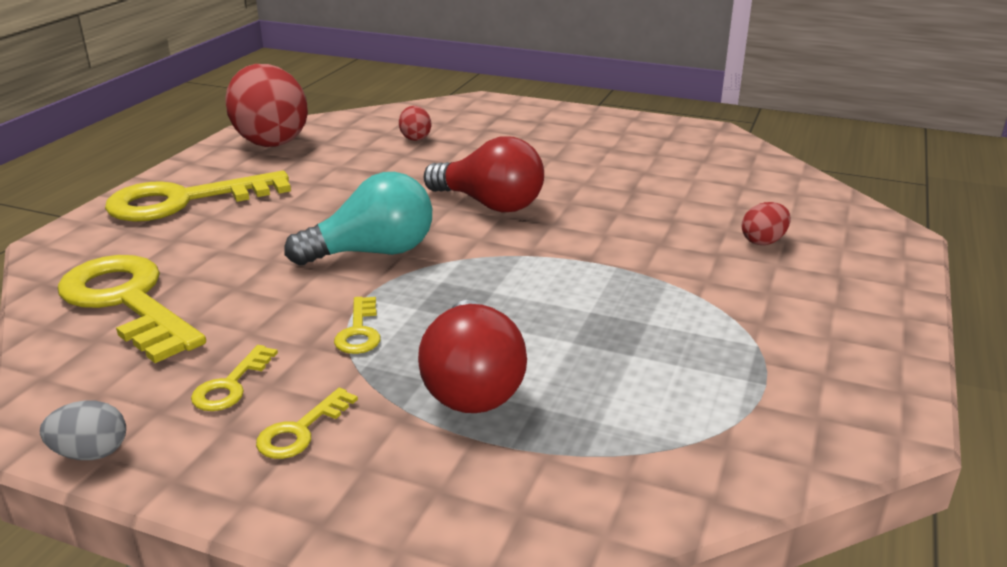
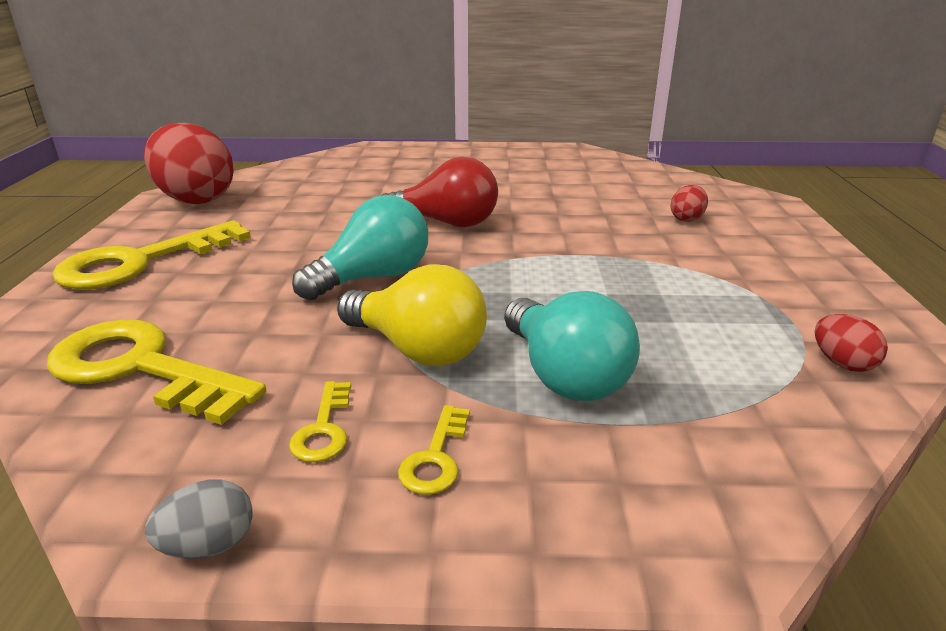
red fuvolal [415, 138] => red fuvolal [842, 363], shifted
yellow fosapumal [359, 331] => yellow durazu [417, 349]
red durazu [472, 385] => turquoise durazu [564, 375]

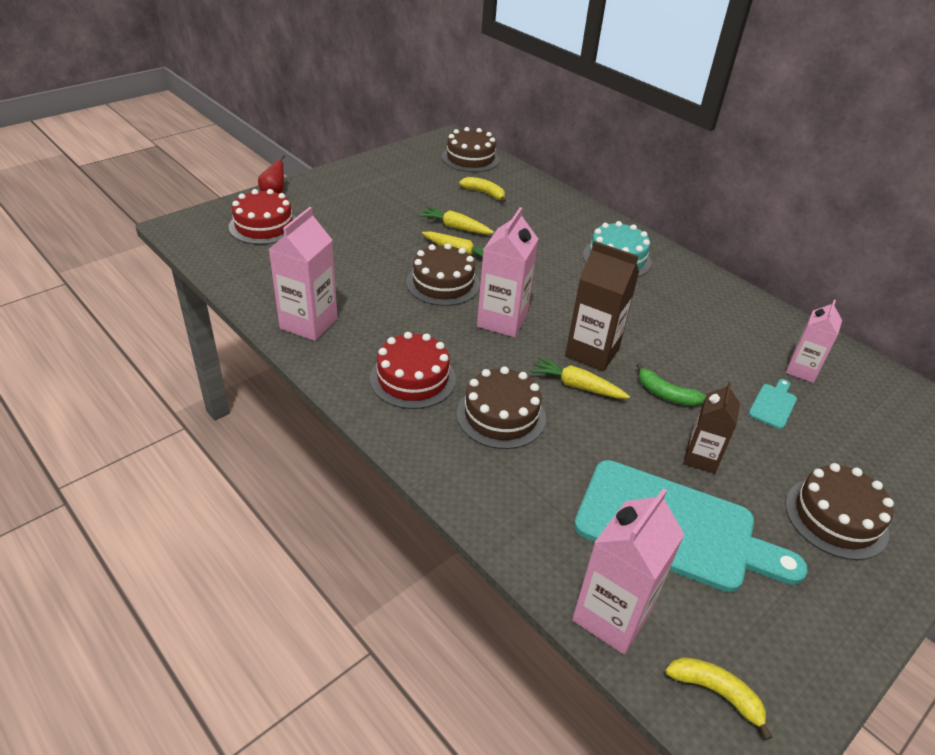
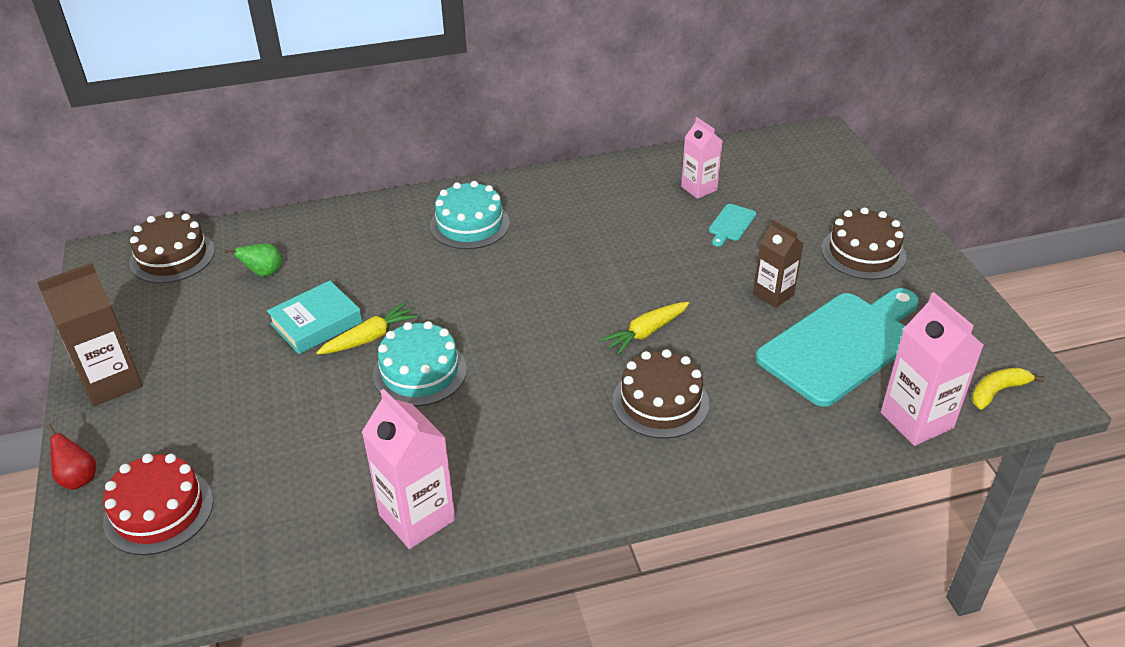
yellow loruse [484, 193] => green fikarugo [263, 273]
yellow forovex [455, 227] => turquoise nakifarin [316, 323]
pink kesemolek [502, 321] => nothing
brown kesemolek [592, 352] => brown kesemolek [111, 382], shifted
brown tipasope [443, 283] => turquoise tipasope [420, 372]
red tipasope [413, 378] => nothing
green loruse [665, 394] => nothing
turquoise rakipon [773, 404] => turquoise rakipon [731, 224], 120 degrees counterclockwise

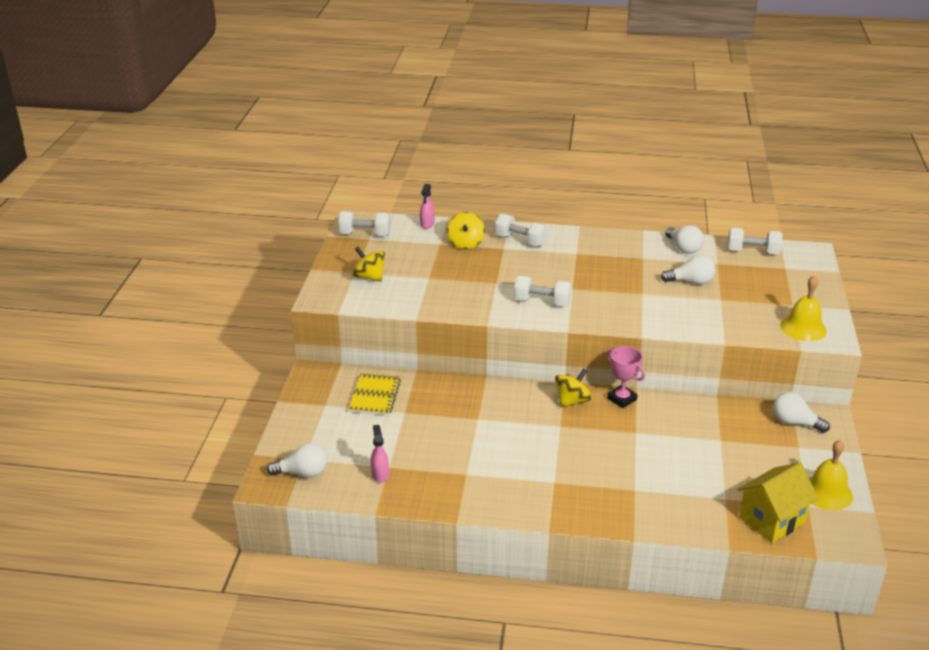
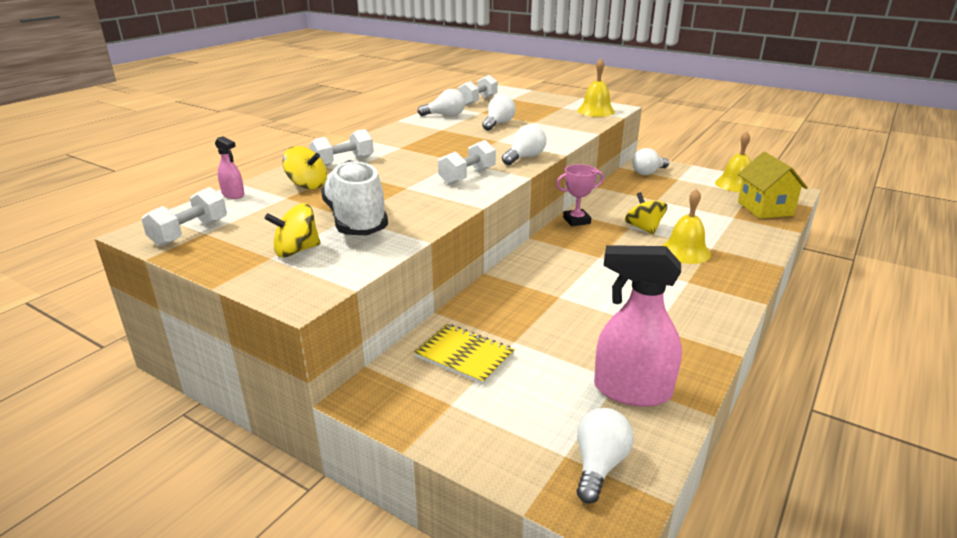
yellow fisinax [572, 401] => yellow fisinax [643, 228], shifted
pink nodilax [380, 474] => pink nodilax [631, 391], x2.09
nothing => white durazu [525, 158]
nothing => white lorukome [356, 220]
nothing => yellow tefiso [685, 251]

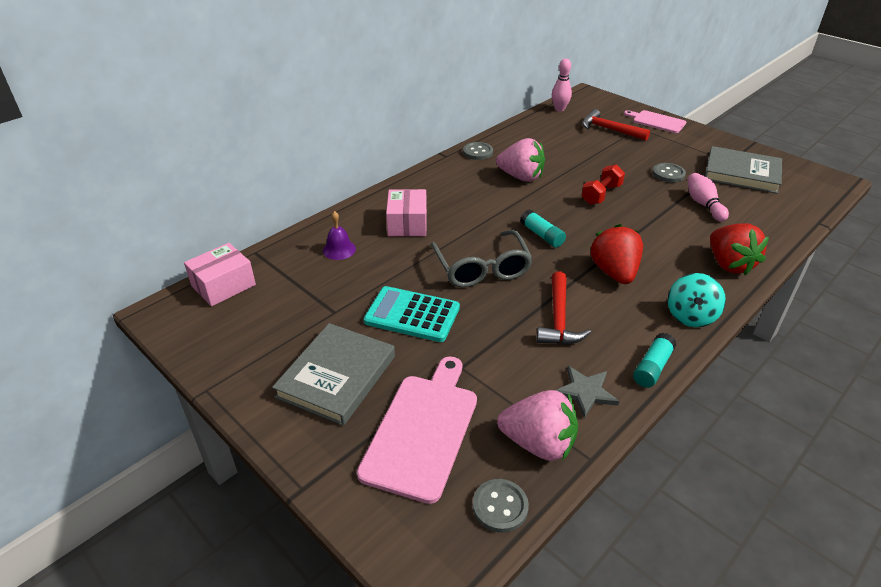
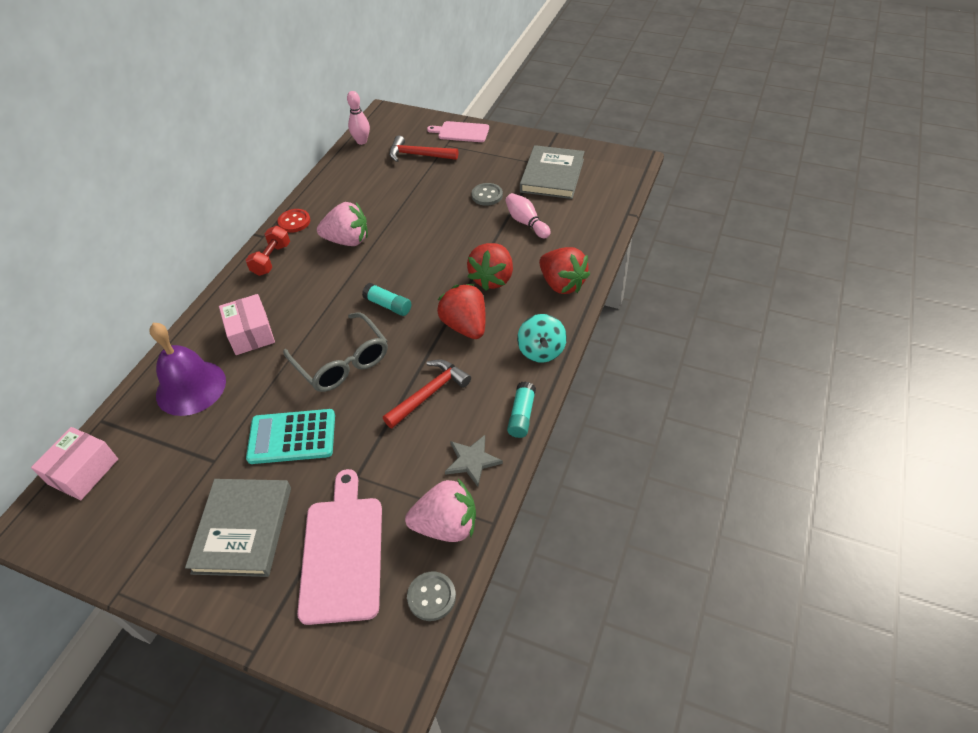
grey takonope [477, 152] => red takonope [294, 222]
grey nakifarin [741, 173] => grey nakifarin [552, 175], 75 degrees counterclockwise
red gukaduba [601, 194] => red gukaduba [271, 259], shifted
purple tefiso [339, 249] => purple tefiso [191, 387], x1.98
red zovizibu [559, 319] => red zovizibu [429, 393], 120 degrees counterclockwise
nothing => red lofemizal [492, 279]

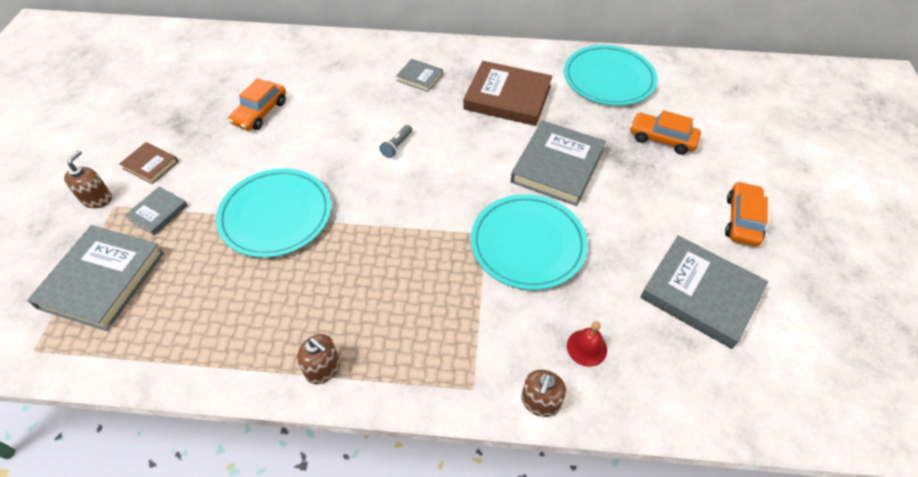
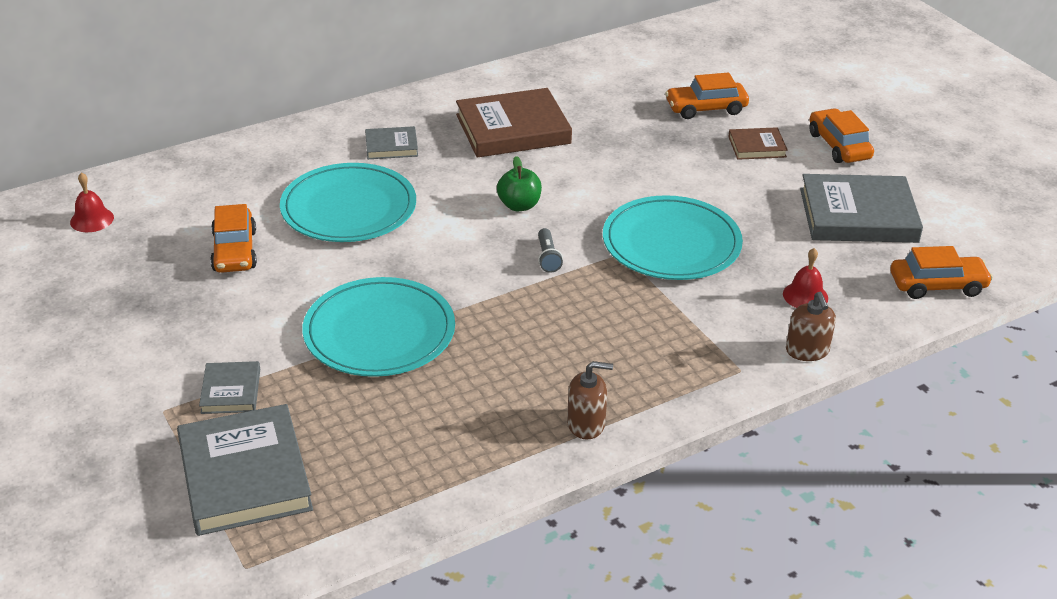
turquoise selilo [608, 79] => turquoise selilo [349, 208], shifted
grey nakifarin [557, 166] => nothing
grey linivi [397, 146] => grey linivi [547, 257], shifted
brown nakifarin [150, 165] => brown nakifarin [757, 147], shifted
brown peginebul [97, 199] => nothing
nothing => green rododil [519, 205]
nothing => red tefiso [92, 219]
nothing => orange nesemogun [937, 285]

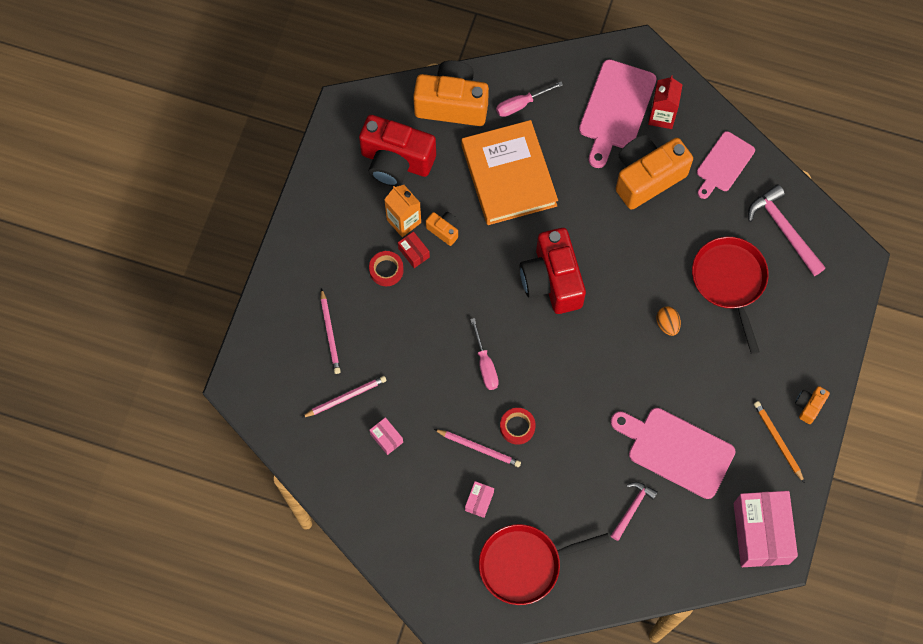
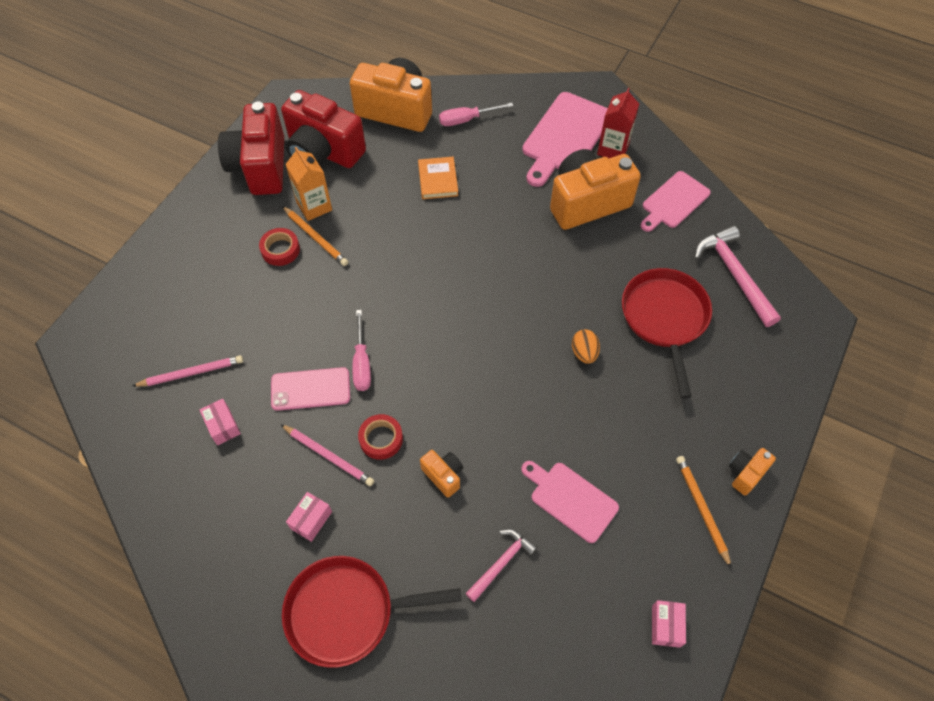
orange nakifarin [508, 175] => orange nakifarin [438, 180], x0.45
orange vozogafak [444, 230] => orange vozogafak [443, 475], shifted
red vozogafak [552, 281] => red vozogafak [260, 166], shifted
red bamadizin [414, 253] => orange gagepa [315, 237]
pink gagepa [330, 333] => nothing
pink rakipon [676, 450] => pink rakipon [570, 499], x0.65
pink bamadizin [761, 533] => pink bamadizin [665, 626], x0.43
nothing => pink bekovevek [310, 389]

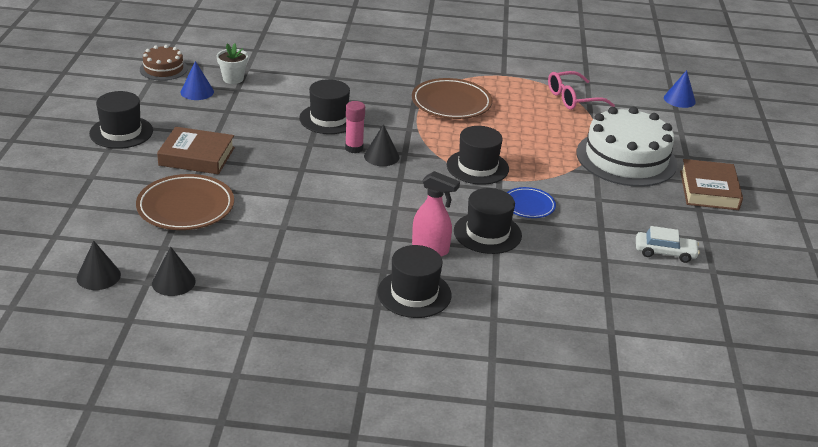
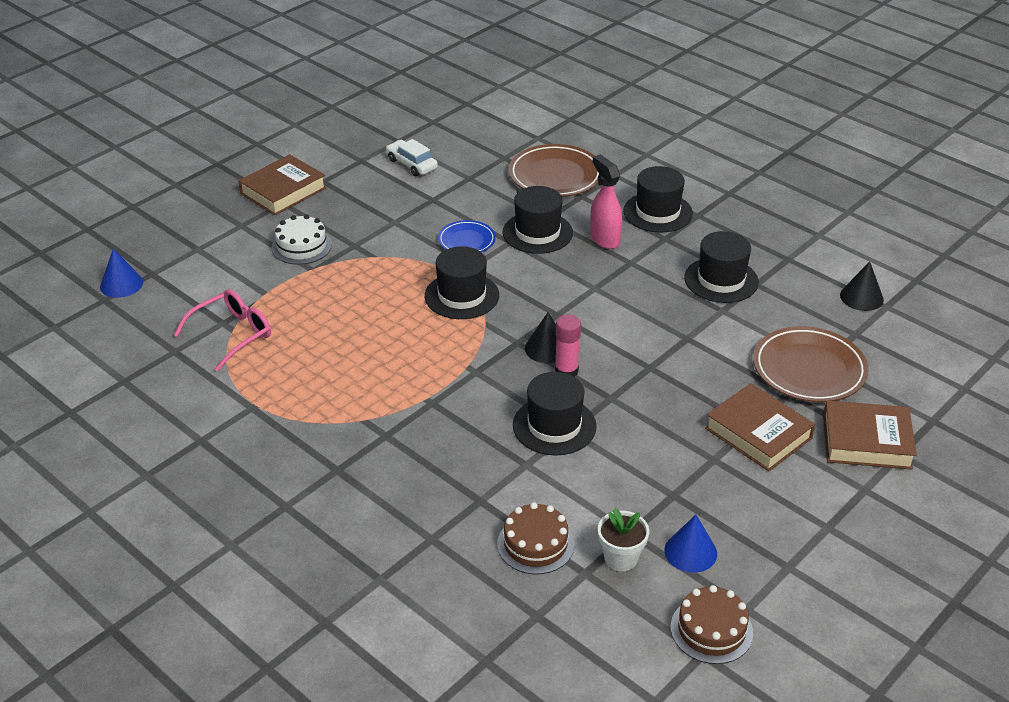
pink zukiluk [573, 98] => pink zukiluk [232, 334], 60 degrees counterclockwise
brown selilo [451, 103] => brown selilo [555, 176], shifted
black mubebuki [121, 132] => black mubebuki [721, 280], shifted
white tipasope [626, 158] => white tipasope [301, 246], x0.51
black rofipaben [98, 276] => nothing
nothing => brown nakifarin [866, 441]
nothing => brown tipasope [535, 544]

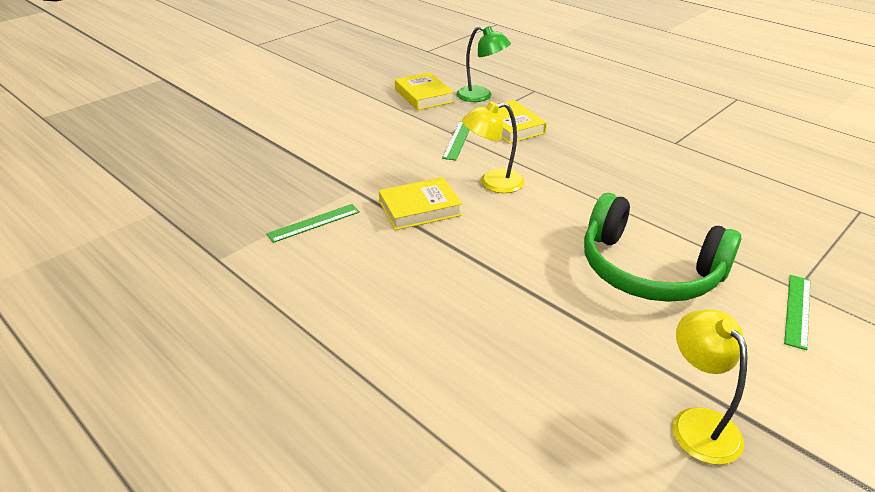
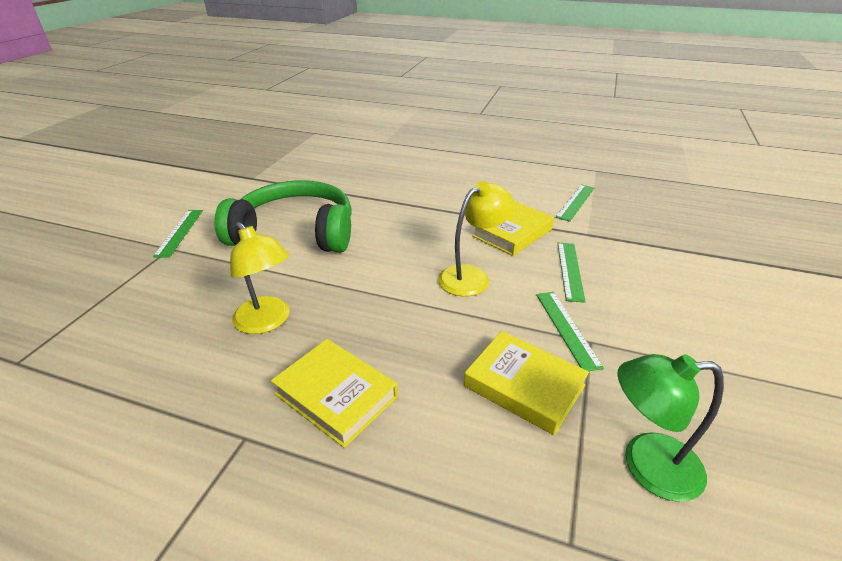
yellow nakifarin [423, 96] => yellow nakifarin [336, 395], shifted
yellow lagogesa [697, 423] => yellow lagogesa [267, 322], shifted
nothing => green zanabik [570, 270]

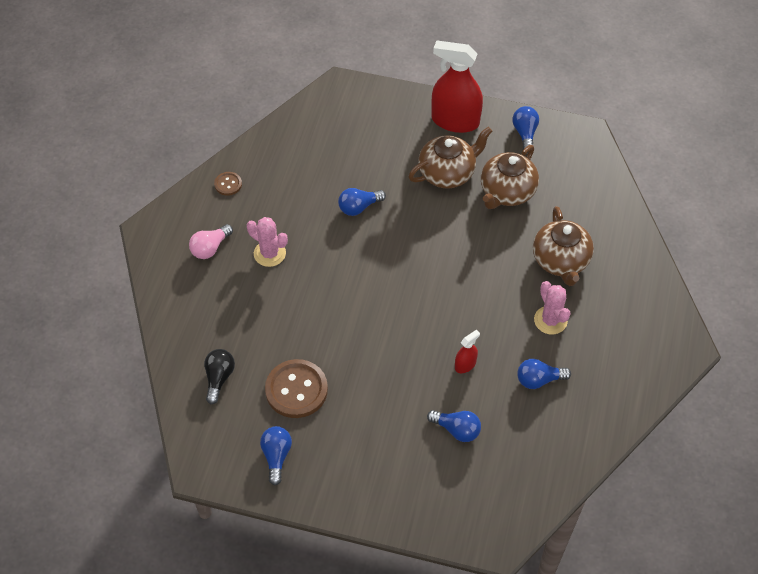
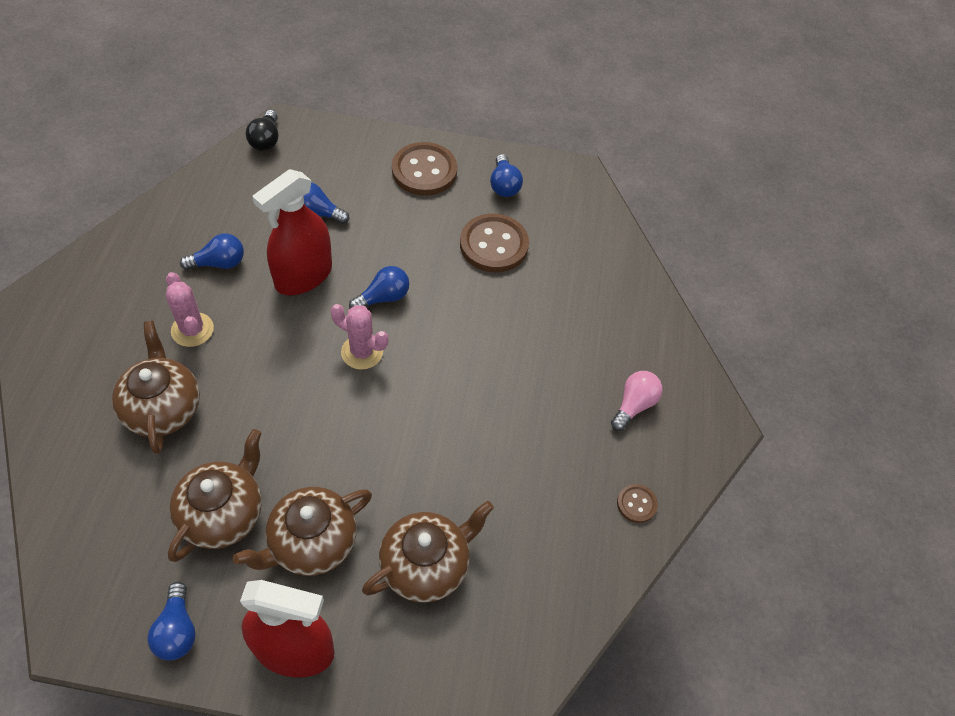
blue durazu [359, 207] => blue durazu [383, 297], shifted
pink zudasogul [269, 253] => pink zudasogul [362, 352], shifted
red nodilax [465, 365] => red nodilax [303, 276], x2.23
black durazu [219, 378] => black durazu [266, 140], shifted
nothing => brown takonope [424, 171]
nothing => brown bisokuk [426, 565]

